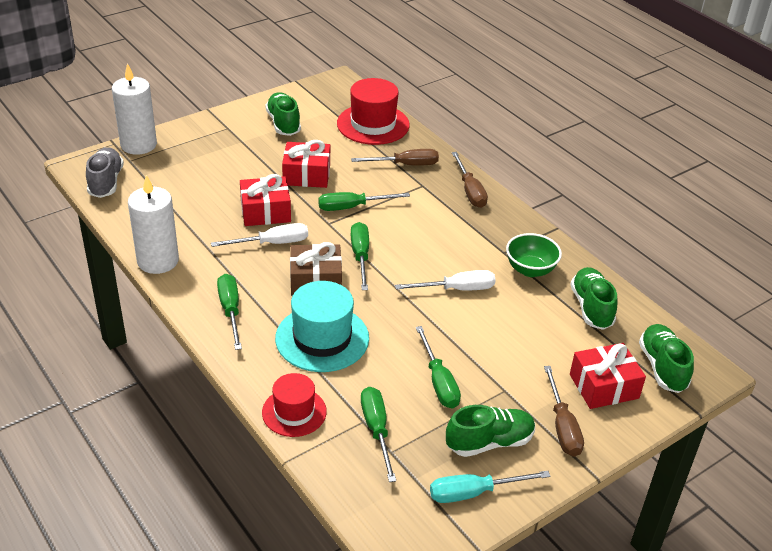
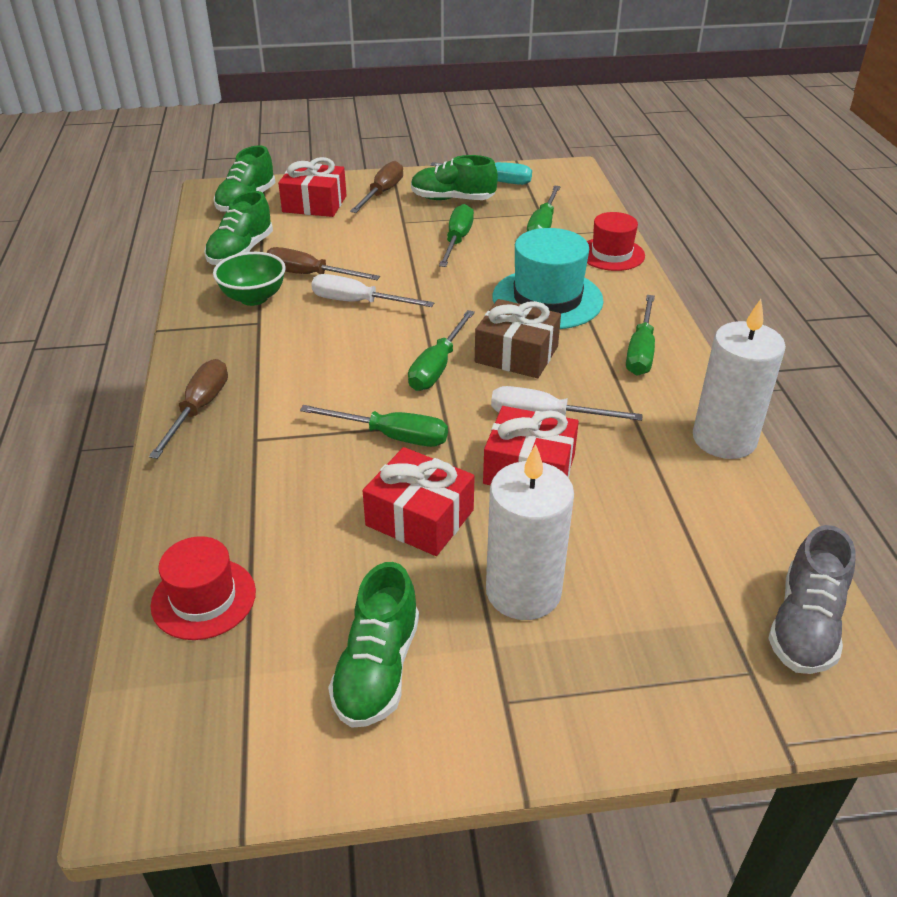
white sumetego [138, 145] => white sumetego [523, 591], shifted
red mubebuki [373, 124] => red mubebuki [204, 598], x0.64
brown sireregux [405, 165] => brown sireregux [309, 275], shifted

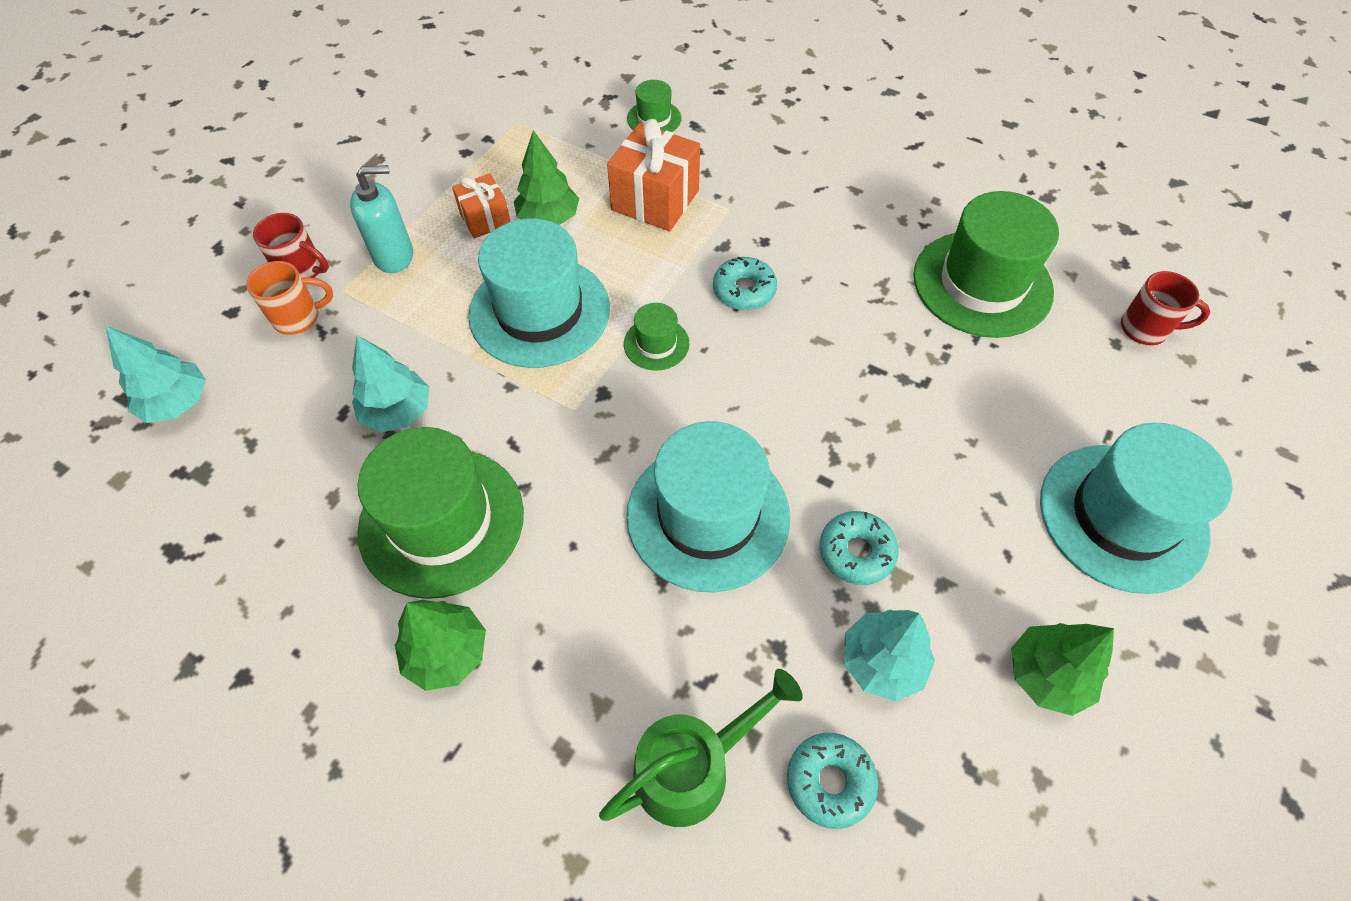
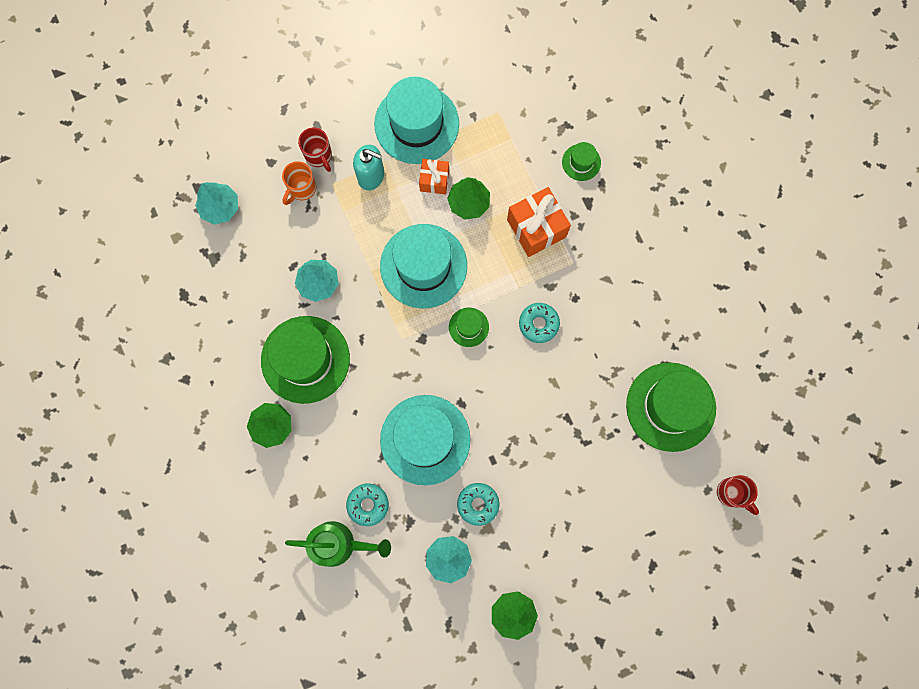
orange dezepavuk [299, 318] => orange dezepavuk [301, 189], 105 degrees clockwise
turquoise mubebuki [1122, 517] => turquoise mubebuki [416, 124], shifted
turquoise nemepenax [830, 781] => turquoise nemepenax [368, 504], shifted

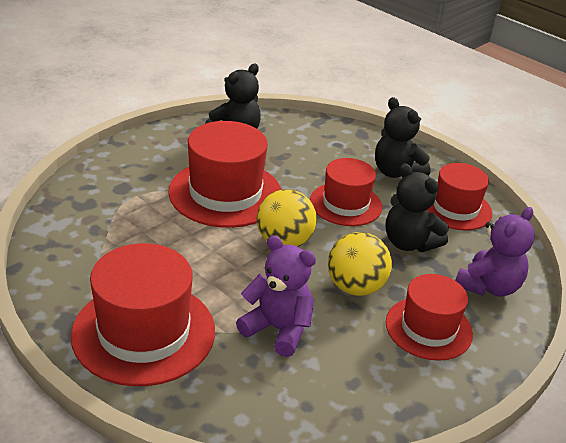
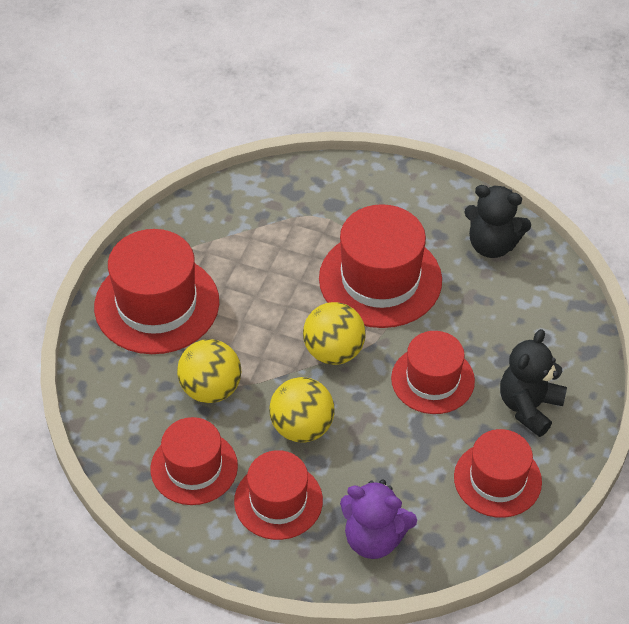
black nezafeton [409, 243] => nothing
purple nezafeton [278, 329] => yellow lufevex [211, 389]
nothing => red mubebuki [194, 467]

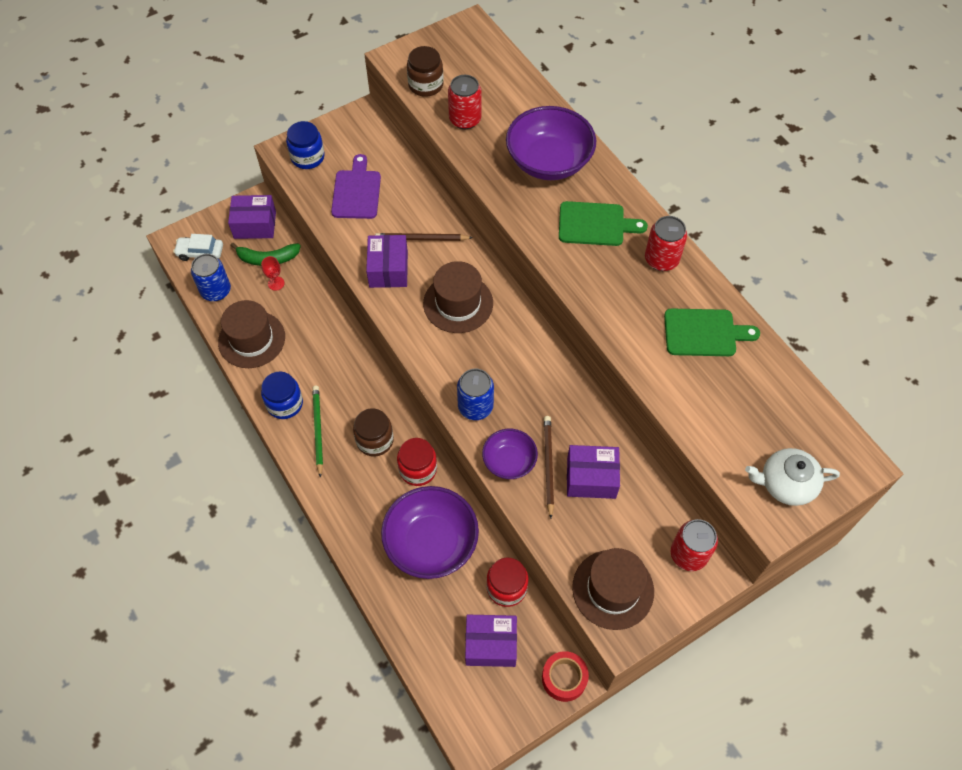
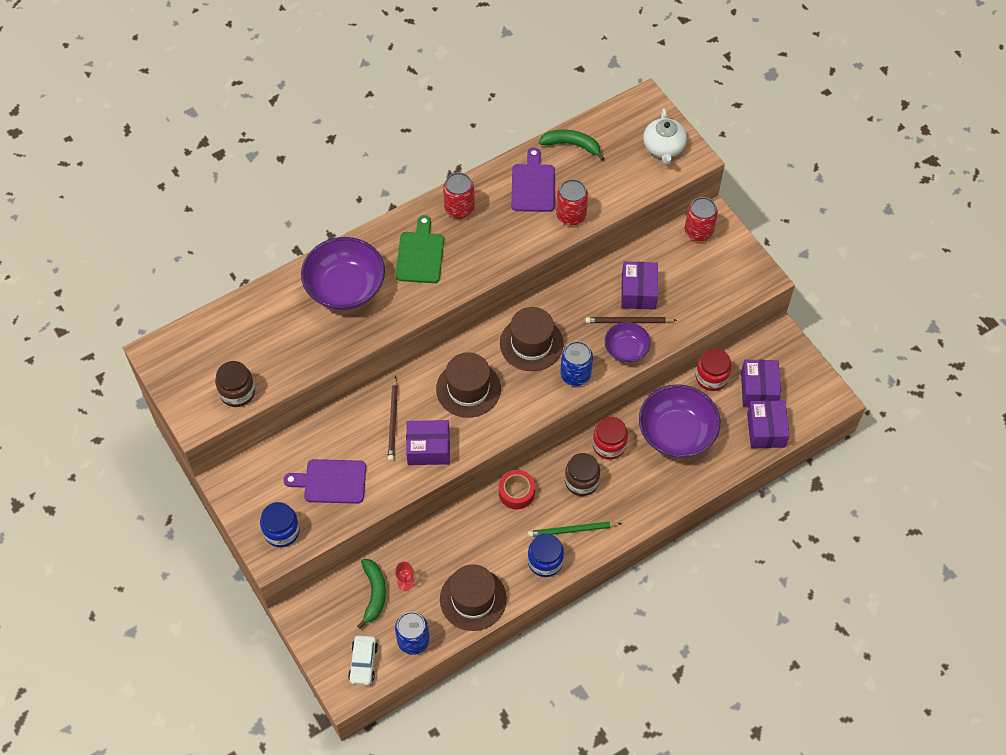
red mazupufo [465, 119] => red mazupufo [571, 215], shifted
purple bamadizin [255, 225] => purple bamadizin [766, 430], shifted
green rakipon [704, 333] => purple rakipon [533, 185]
brown mubebuki [613, 589] => brown mubebuki [531, 343], shifted
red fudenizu [564, 678] => red fudenizu [516, 492], shifted
nothing => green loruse [572, 145]

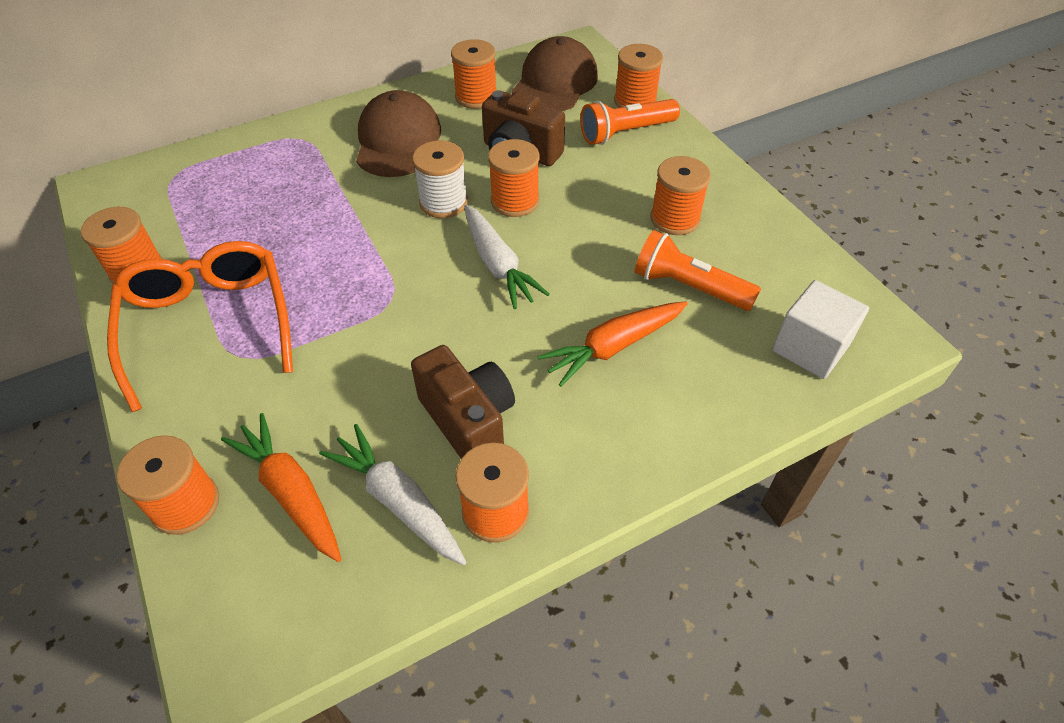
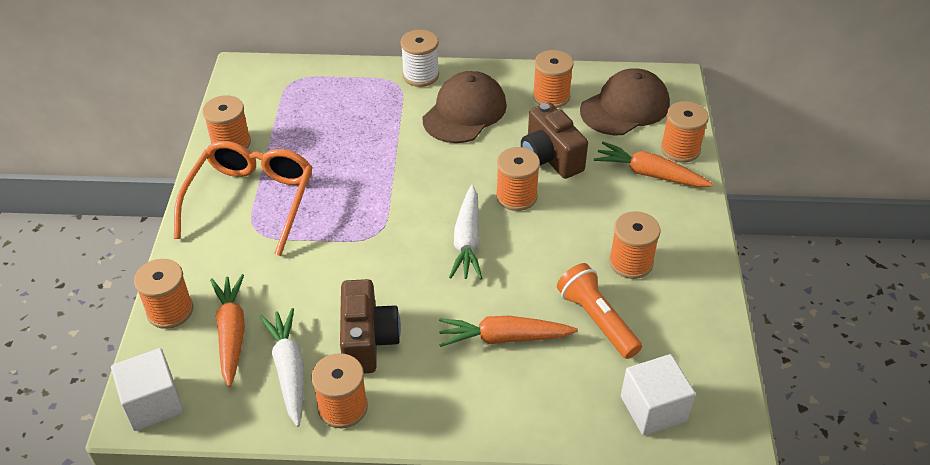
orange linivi [625, 133] => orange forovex [649, 174]
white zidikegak [443, 202] => white zidikegak [420, 75], shifted
nothing => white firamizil [153, 403]

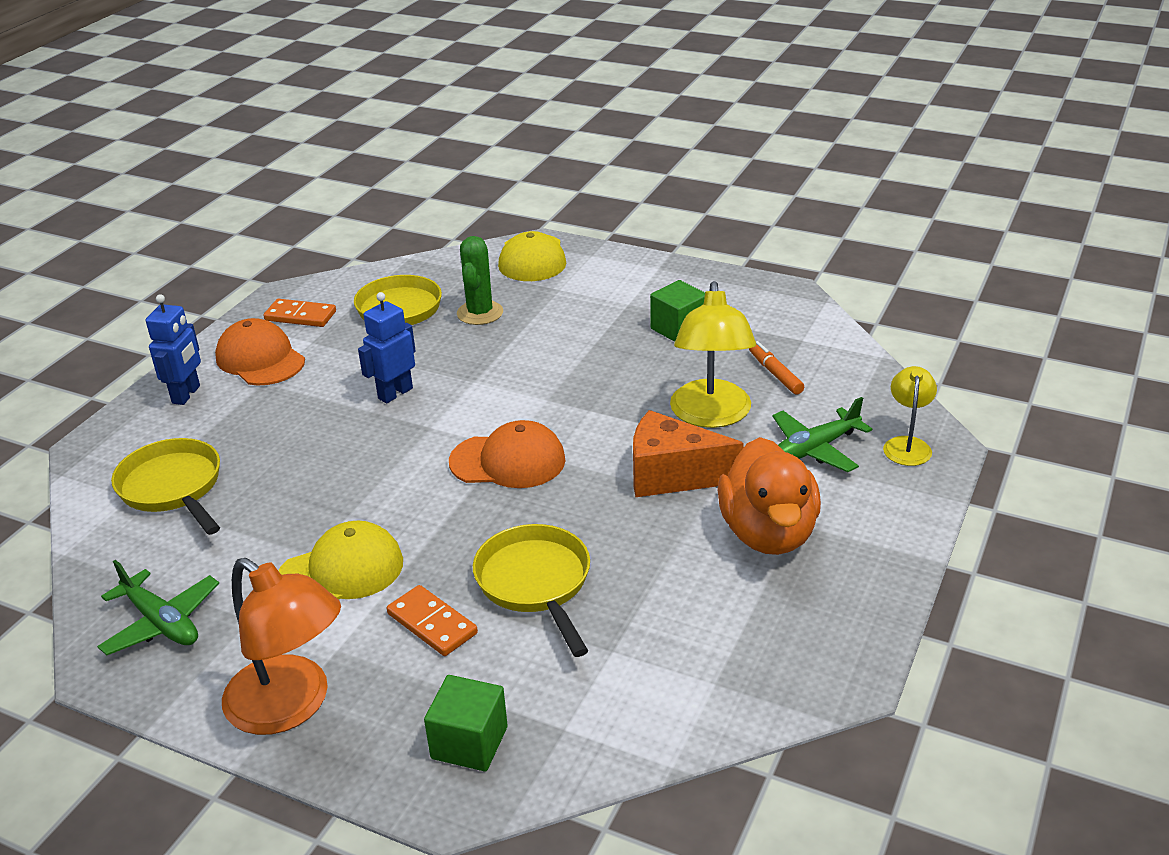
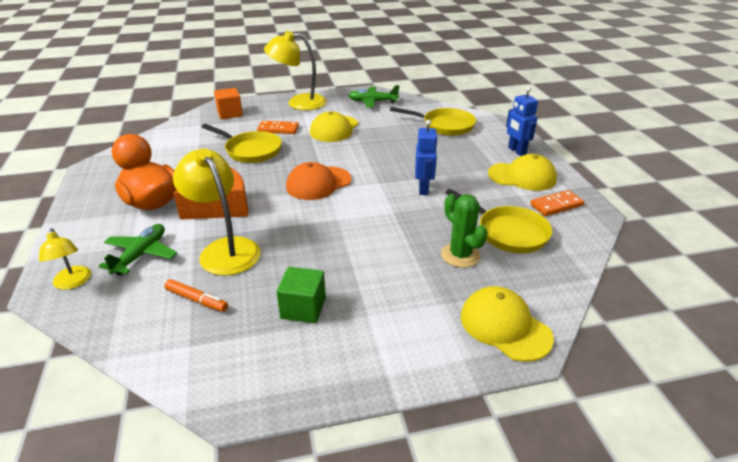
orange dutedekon [260, 359] => yellow dutedekon [522, 176]
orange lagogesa [291, 706] => yellow lagogesa [298, 102]
green firamizil [469, 743] => orange firamizil [230, 113]

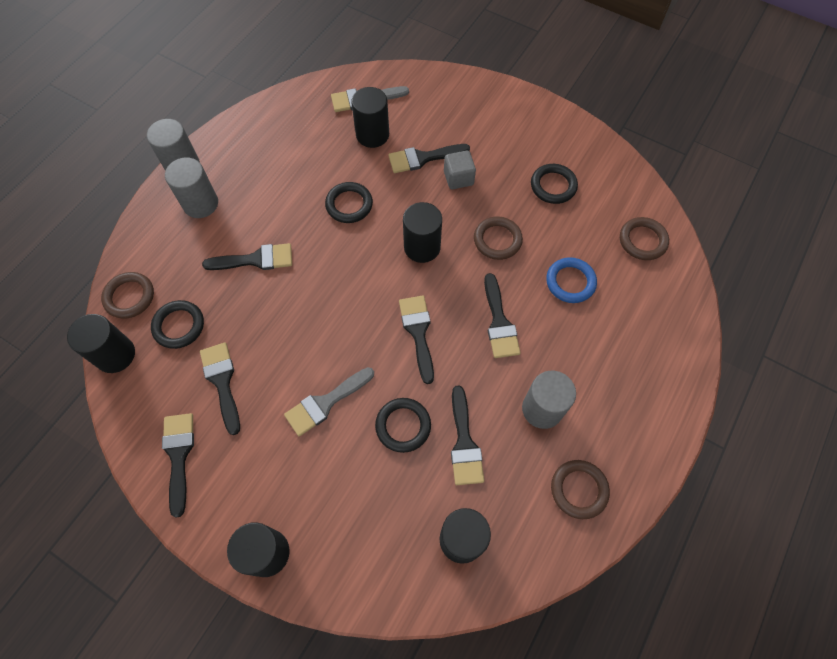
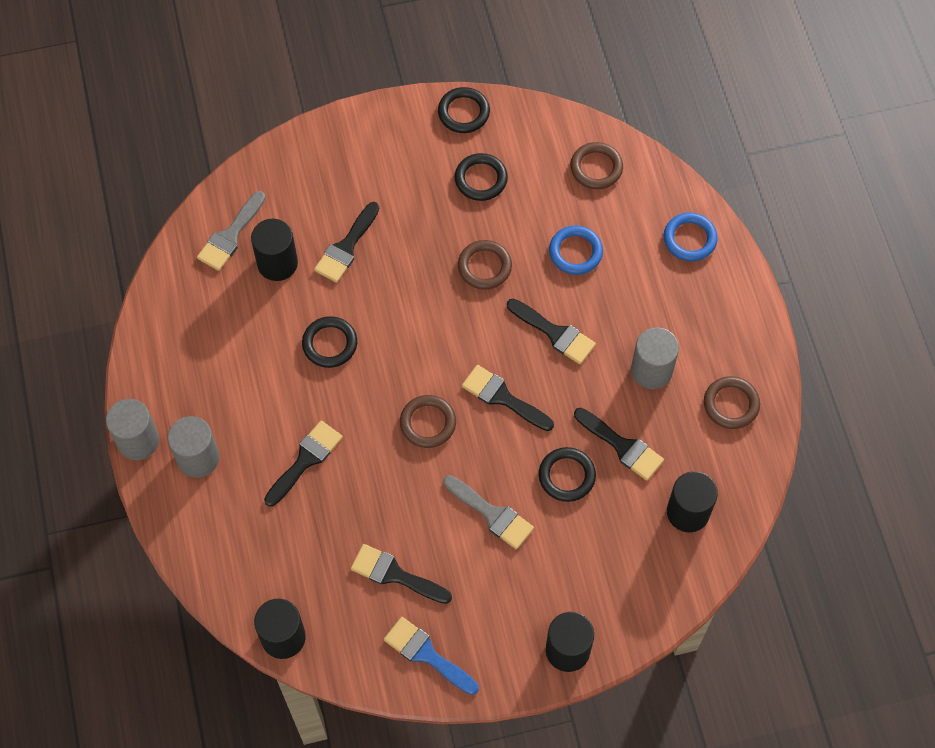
grey firamizil [458, 178] => nothing
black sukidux [422, 247] => nothing
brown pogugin [129, 297] => brown pogugin [428, 423], shifted
black pogugin [179, 326] => black pogugin [463, 112], shifted
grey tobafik [325, 403] => grey tobafik [492, 514], 60 degrees counterclockwise
black tobafik [178, 455] => blue tobafik [426, 654]
nothing => blue pogugin [689, 239]

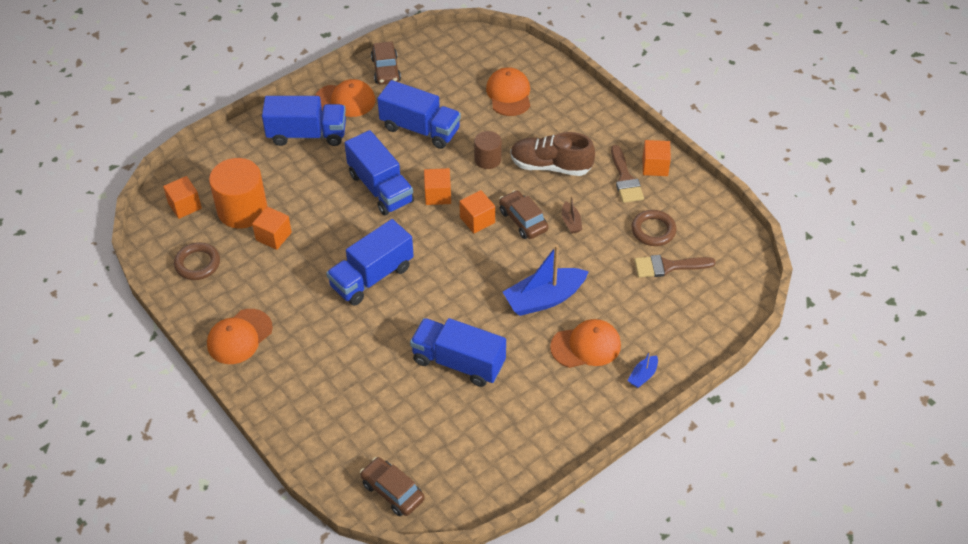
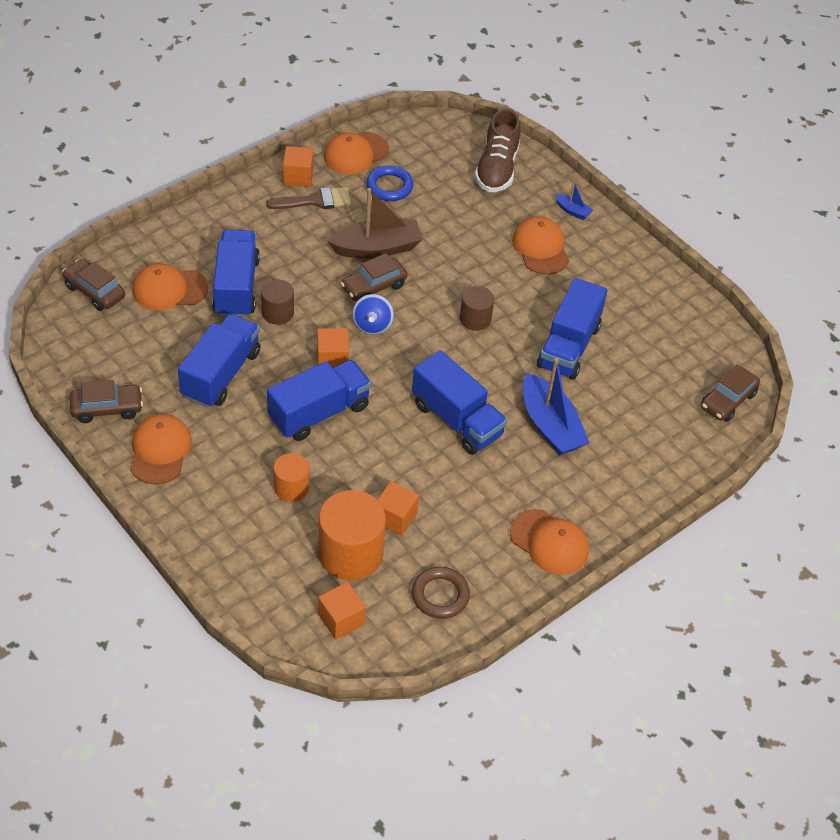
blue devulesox [307, 134] => blue devulesox [236, 287], shifted
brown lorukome [551, 166] => brown lorukome [497, 169], shifted
orange firamizil [477, 220] => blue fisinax [372, 325]
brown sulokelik [571, 222] => brown sulokelik [377, 248], x2.15
brown pogugin [653, 230] => blue pogugin [389, 186]
blue sulokelik [544, 299] => blue sulokelik [550, 426], shifted
brown tobafik [668, 266] => nothing
nothing => orange dutedekon [356, 154]
nothing => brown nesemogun [94, 291]
nothing => brown sukidux [475, 319]
nothing => orange sukidux [291, 488]

